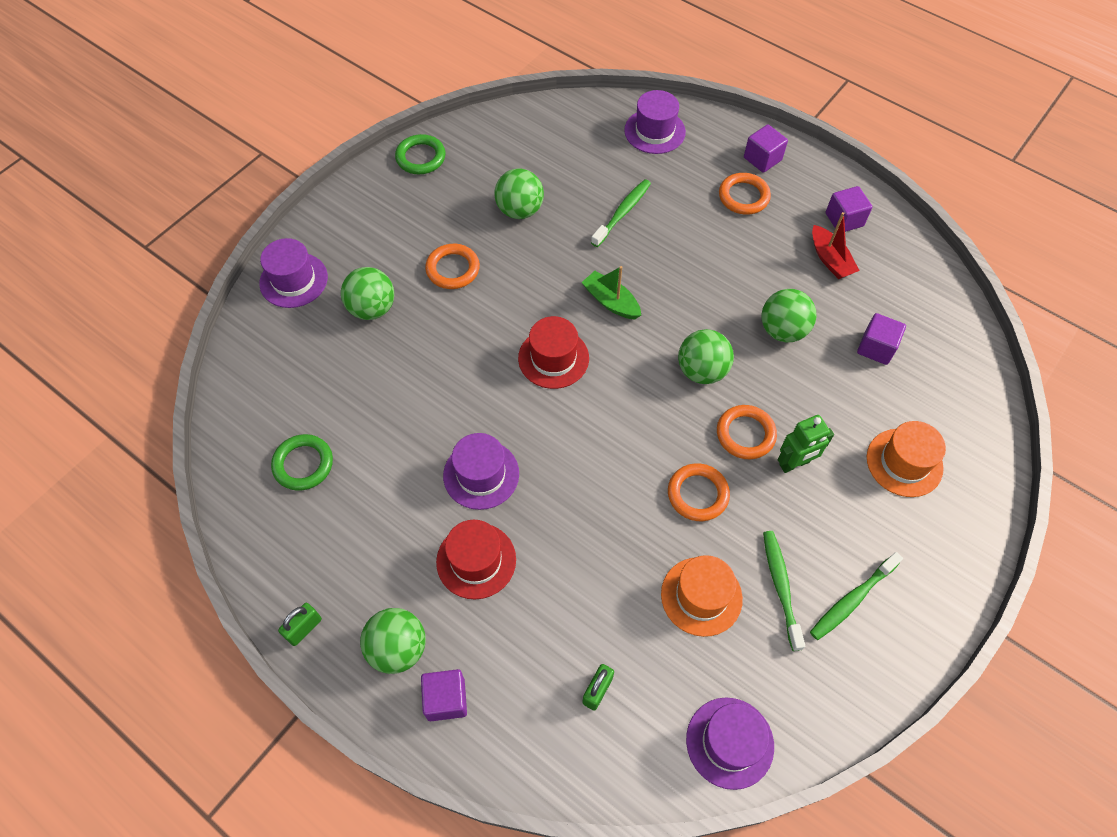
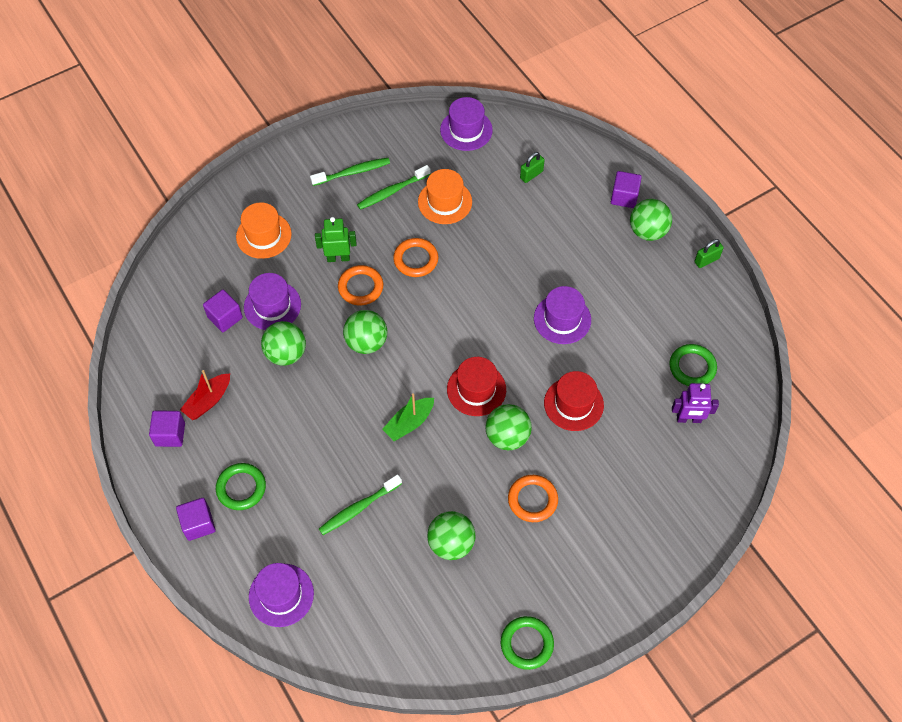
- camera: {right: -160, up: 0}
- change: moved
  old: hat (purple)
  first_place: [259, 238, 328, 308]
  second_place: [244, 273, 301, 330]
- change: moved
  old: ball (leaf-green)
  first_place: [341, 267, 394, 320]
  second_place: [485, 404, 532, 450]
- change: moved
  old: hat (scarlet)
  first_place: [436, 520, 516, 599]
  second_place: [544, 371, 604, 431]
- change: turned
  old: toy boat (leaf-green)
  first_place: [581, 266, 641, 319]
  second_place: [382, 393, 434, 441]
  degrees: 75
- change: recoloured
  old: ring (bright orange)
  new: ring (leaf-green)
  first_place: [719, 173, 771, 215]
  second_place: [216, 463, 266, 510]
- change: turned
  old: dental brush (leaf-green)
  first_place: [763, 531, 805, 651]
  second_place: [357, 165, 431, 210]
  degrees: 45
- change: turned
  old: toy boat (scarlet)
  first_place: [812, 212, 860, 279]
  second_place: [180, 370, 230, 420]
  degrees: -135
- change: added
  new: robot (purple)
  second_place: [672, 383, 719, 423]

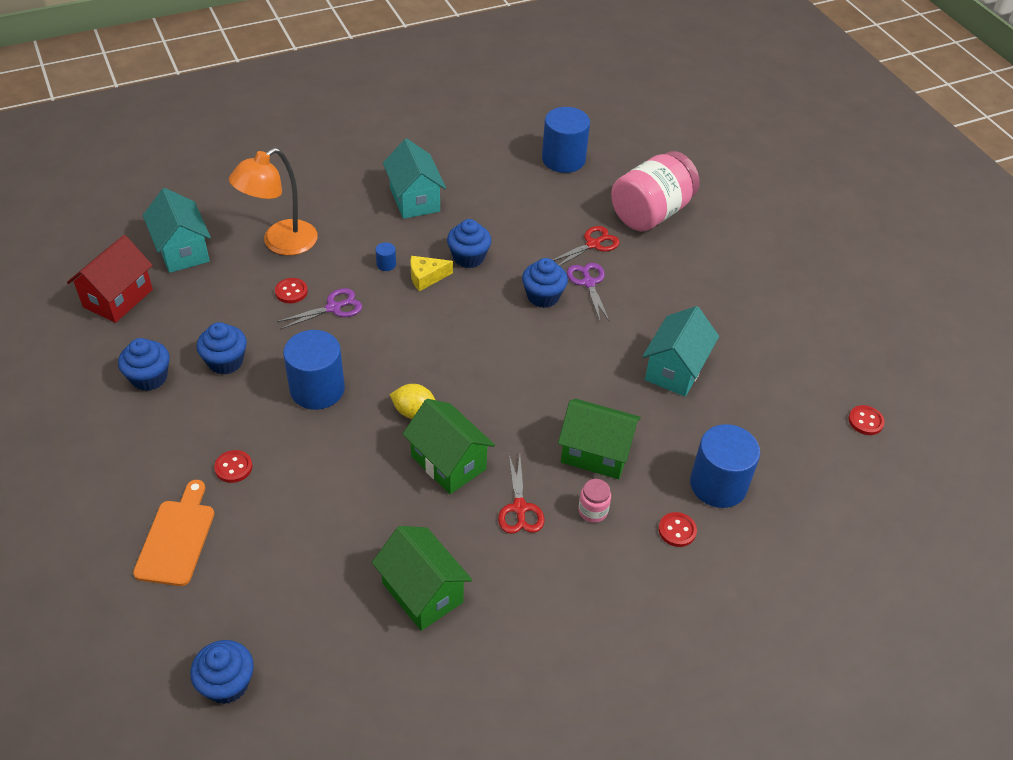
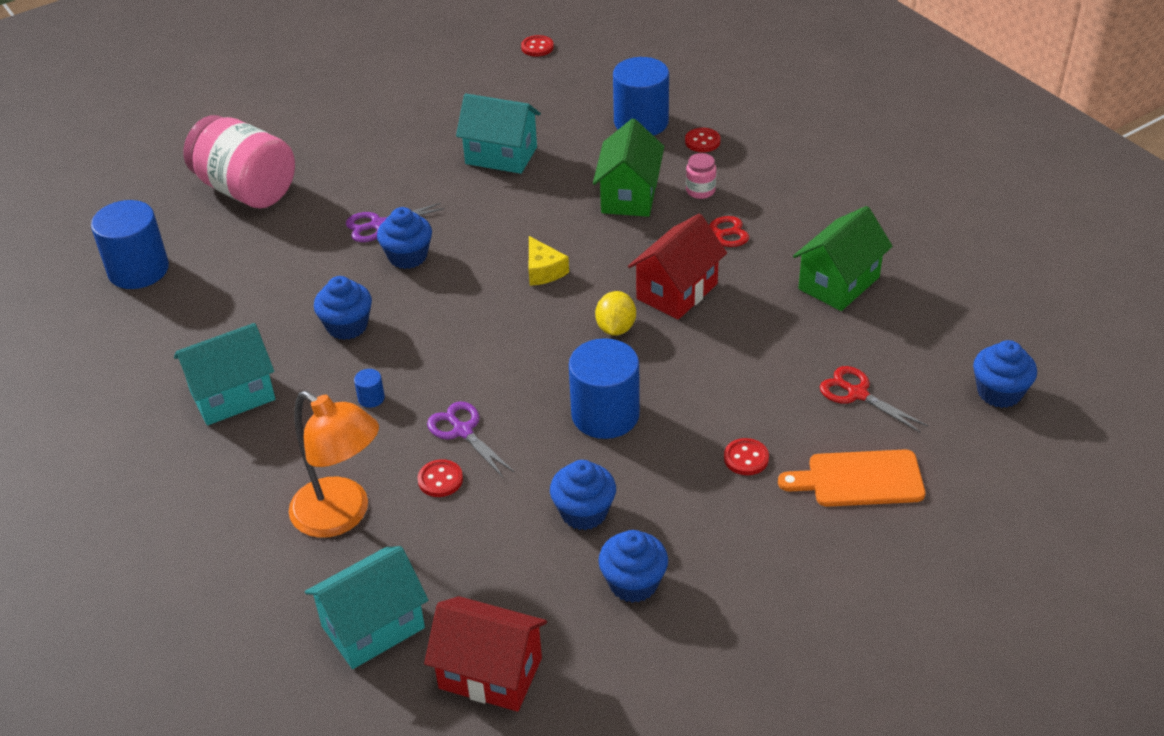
- camera: {right: -95, up: -5}
- change: recoloured
  old: cottage (leaf-green)
  new: cottage (scarlet)
  first_place: [403, 399, 495, 494]
  second_place: [628, 214, 727, 320]
- change: moved
  old: cheese (bright yellow)
  first_place: [410, 256, 453, 291]
  second_place: [529, 236, 569, 286]
- change: moved
  old: shears (scarlet)
  first_place: [553, 226, 620, 266]
  second_place: [820, 366, 928, 433]

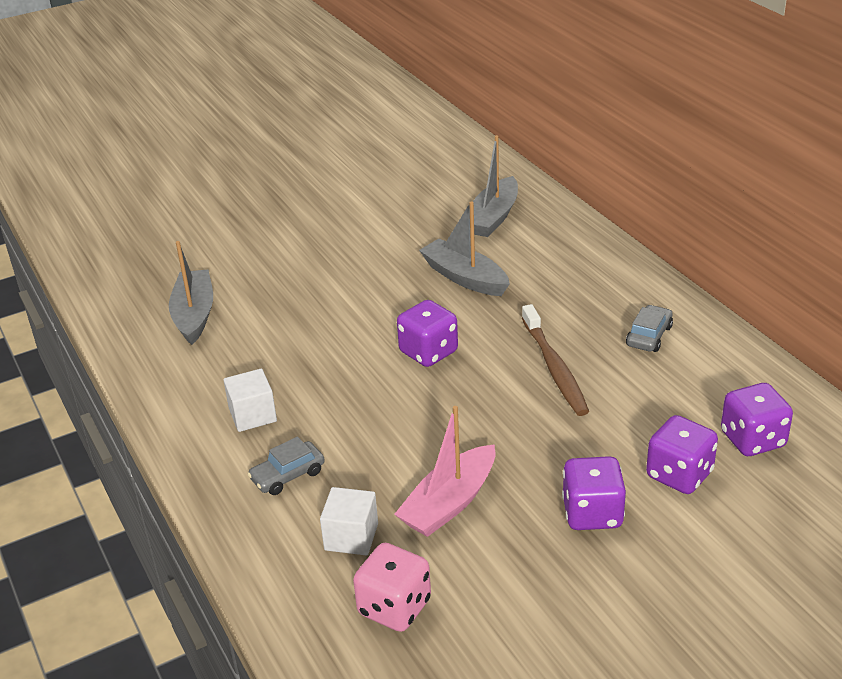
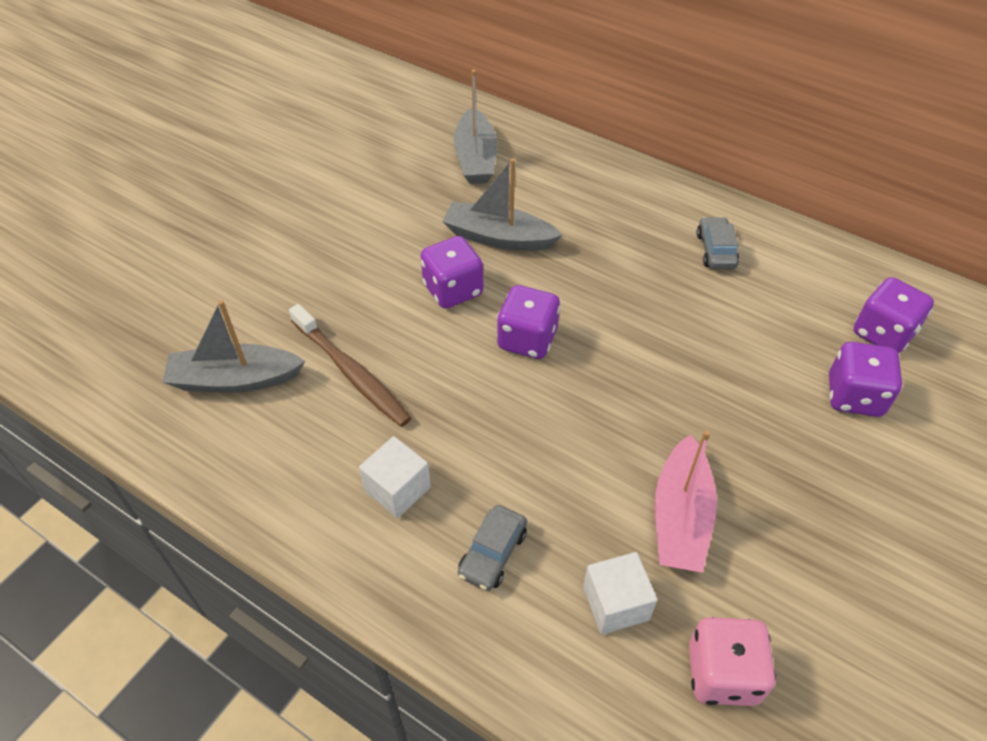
- camera: {right: -30, up: 15}
- change: turned
  old: toy boat (gray)
  first_place: [169, 241, 213, 345]
  second_place: [163, 300, 305, 393]
  degrees: -60
- change: moved
  old: dental brush (russet)
  first_place: [522, 304, 589, 416]
  second_place: [289, 304, 411, 427]
- change: moved
  old: dice (purple)
  first_place: [562, 456, 626, 530]
  second_place: [420, 236, 483, 309]

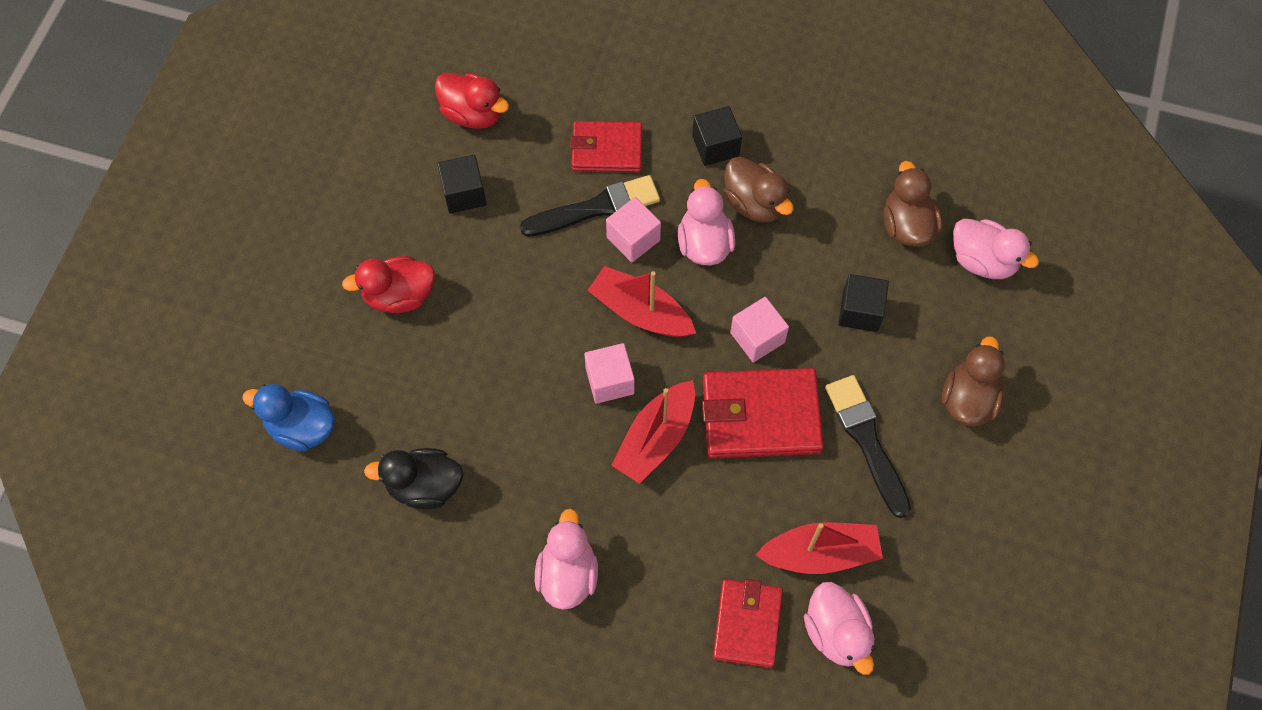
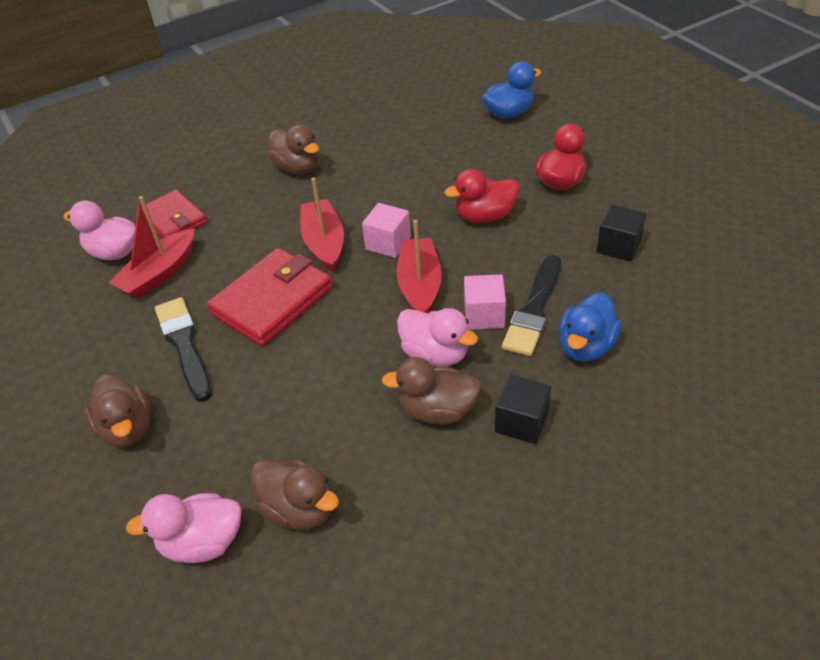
- camera: {right: 135, up: -20}
- change: removed
  old: toy duck (black)
  first_place: [364, 448, 463, 509]
- change: moved
  old: toy duck (scarlet)
  first_place: [435, 73, 509, 129]
  second_place: [444, 169, 520, 223]
- change: recoloured
  old: toy duck (pink)
  new: toy duck (russet)
  first_place: [535, 509, 598, 610]
  second_place: [268, 125, 319, 174]
- change: replaced
  old: wallet (scarlet)
  new: toy duck (blue)
  first_place: [570, 121, 642, 172]
  second_place: [559, 293, 622, 362]
- change: turned
  old: toy boat (scarlet)
  first_place: [587, 266, 696, 337]
  second_place: [397, 220, 442, 313]
  degrees: -75
- change: removed
  old: cube (pink)
  first_place: [730, 297, 789, 362]
- change: turned
  old: paint brush (black)
  first_place: [825, 375, 911, 518]
  second_place: [155, 297, 212, 402]
  degrees: -135
- change: removed
  old: cube (black)
  first_place: [838, 274, 889, 332]

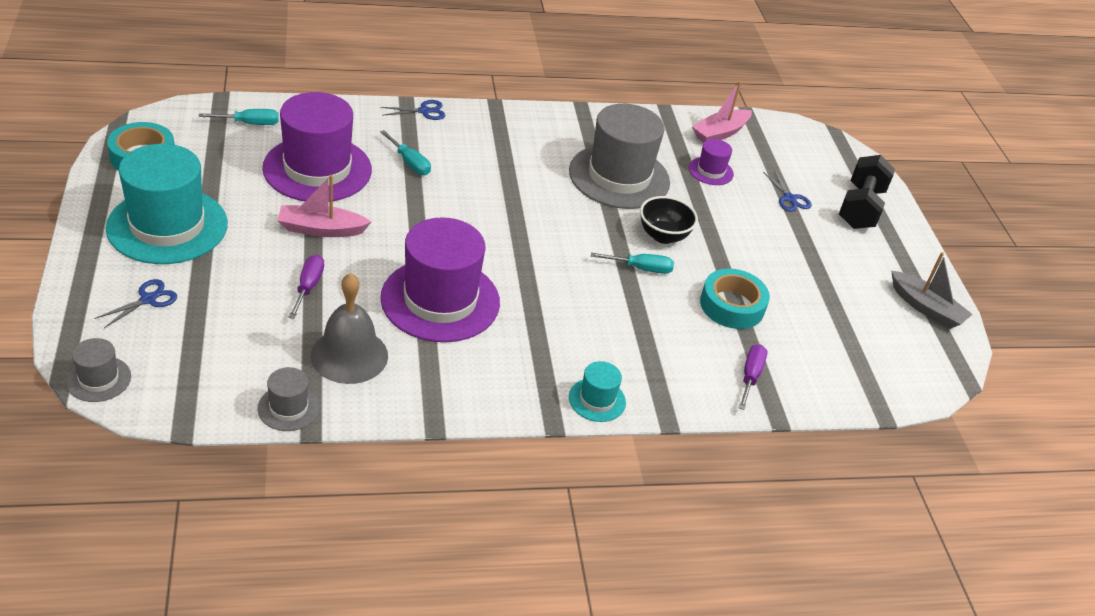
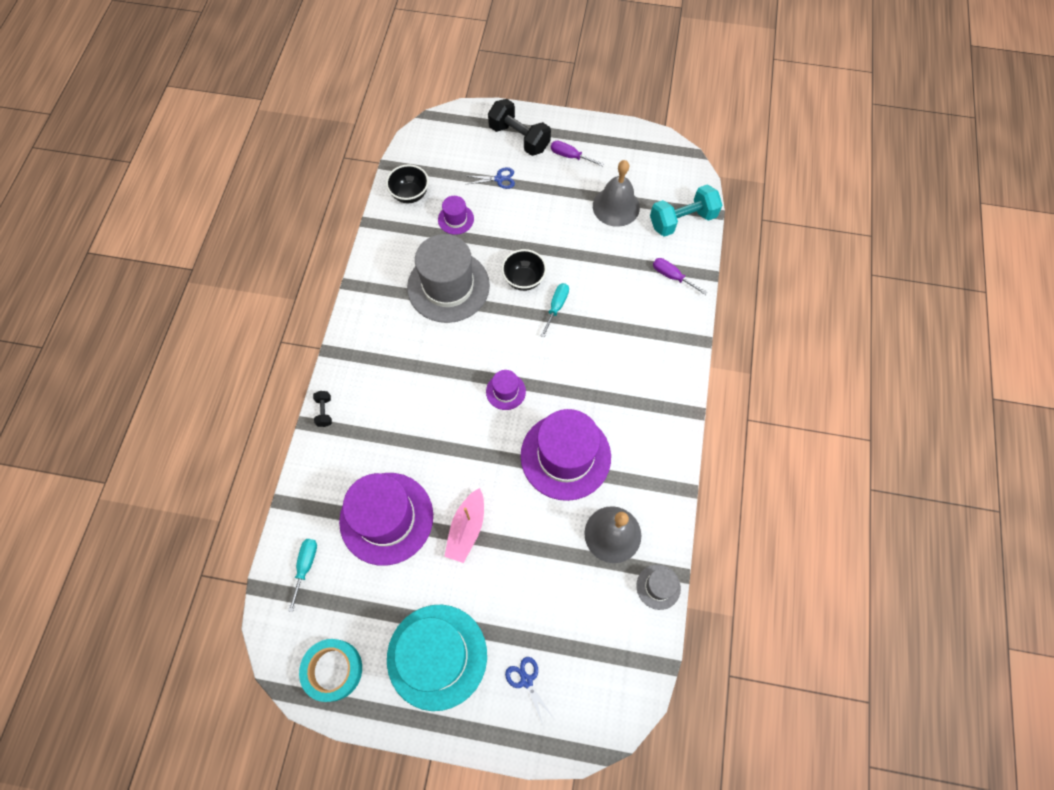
- camera: {right: -65, up: 25}
- change: removed
  old: hat (gray)
  first_place: [66, 338, 131, 402]
- change: moved
  old: screwdriver (purple)
  first_place: [289, 255, 324, 319]
  second_place: [551, 141, 604, 166]
- change: replaced
  old: shears (blue)
  new: free weight (black)
  first_place: [380, 100, 445, 120]
  second_place: [313, 391, 332, 427]
- change: removed
  old: screwdriver (aqua)
  first_place: [380, 130, 431, 175]
- change: removed
  old: hat (aqua)
  first_place: [569, 361, 626, 422]
- change: replaced
  old: toy boat (pink)
  new: bowl (black)
  first_place: [692, 81, 752, 143]
  second_place: [386, 164, 429, 203]
- change: removed
  old: sticky tape (aqua)
  first_place: [700, 269, 770, 329]
- change: removed
  old: toy boat (gray)
  first_place: [891, 252, 973, 329]
- change: added
  new: hat (purple)
  second_place: [486, 370, 526, 410]
- change: added
  new: school bell (gray)
  second_place: [593, 160, 640, 227]
- change: added
  new: free weight (aqua)
  second_place: [650, 185, 722, 237]

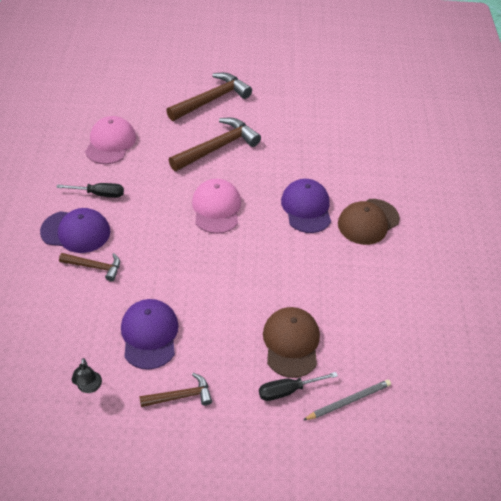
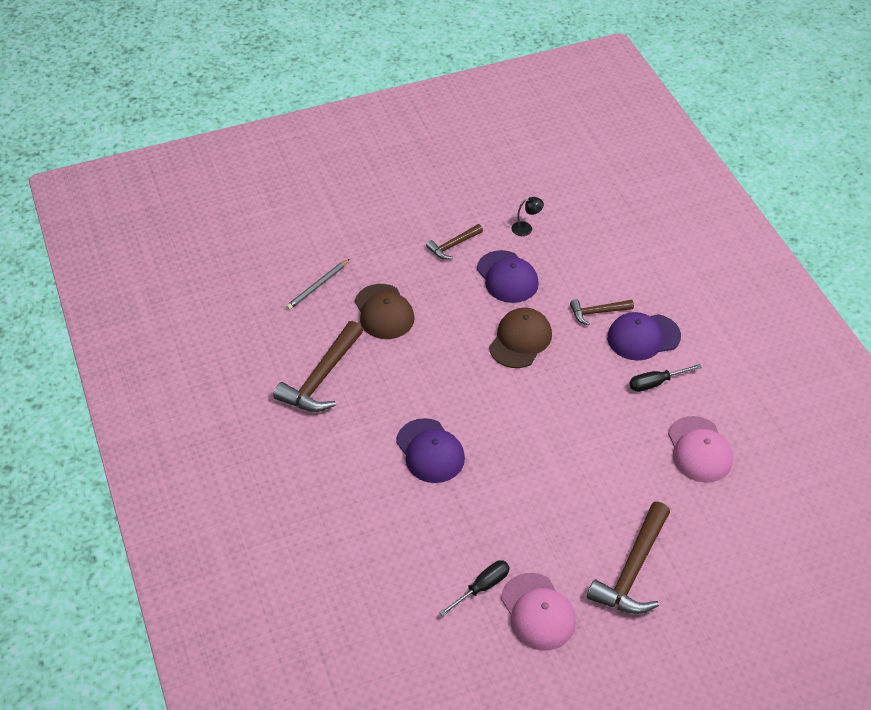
- camera: {right: 160, up: 0}
- change: turned
  old: lamp (black)
  first_place: [72, 358, 102, 393]
  second_place: [511, 197, 544, 236]
  degrees: 105
- change: moved
  old: claw hammer (russet)
  first_place: [169, 118, 261, 171]
  second_place: [273, 321, 363, 412]
- change: moved
  old: cap (pink)
  first_place: [192, 179, 241, 234]
  second_place: [501, 573, 576, 651]
- change: moved
  old: screwdriver (black)
  first_place: [259, 372, 338, 401]
  second_place: [439, 560, 510, 616]
- change: moved
  old: cap (russet)
  first_place: [338, 199, 400, 245]
  second_place: [489, 308, 552, 368]

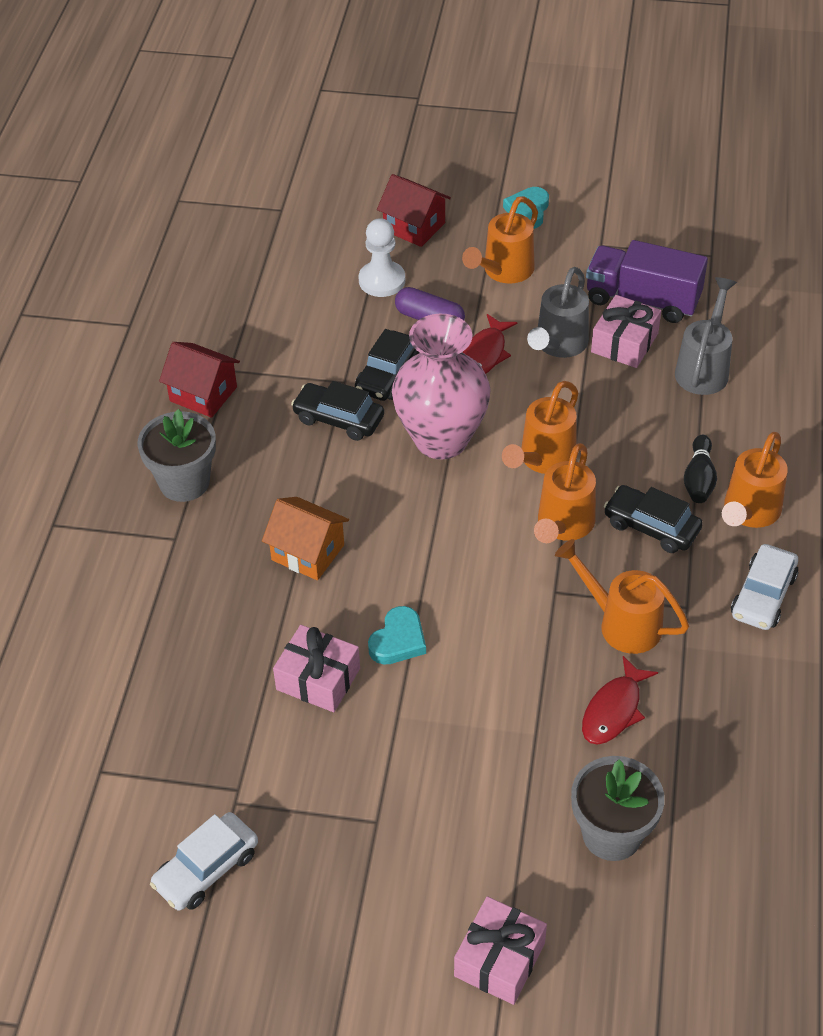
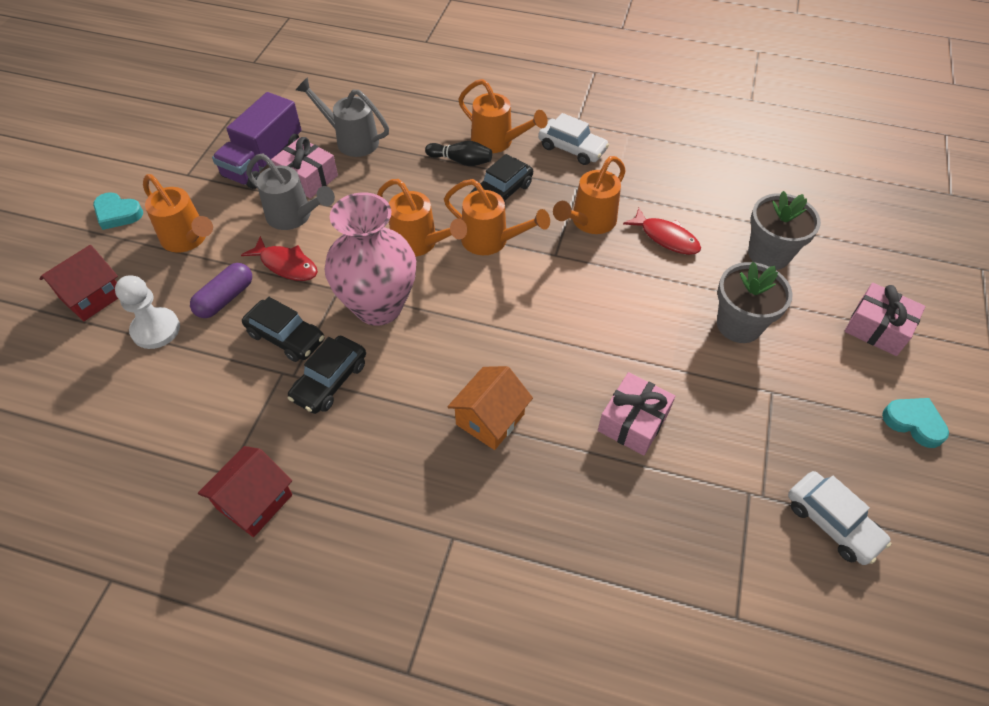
- camera: {right: -85, up: 5}
- change: moved
  old: plant pot (gray)
  first_place: [137, 409, 216, 502]
  second_place: [717, 262, 793, 343]
- change: moved
  old: heart shape (aqua)
  first_place: [368, 606, 426, 665]
  second_place: [882, 398, 949, 448]

